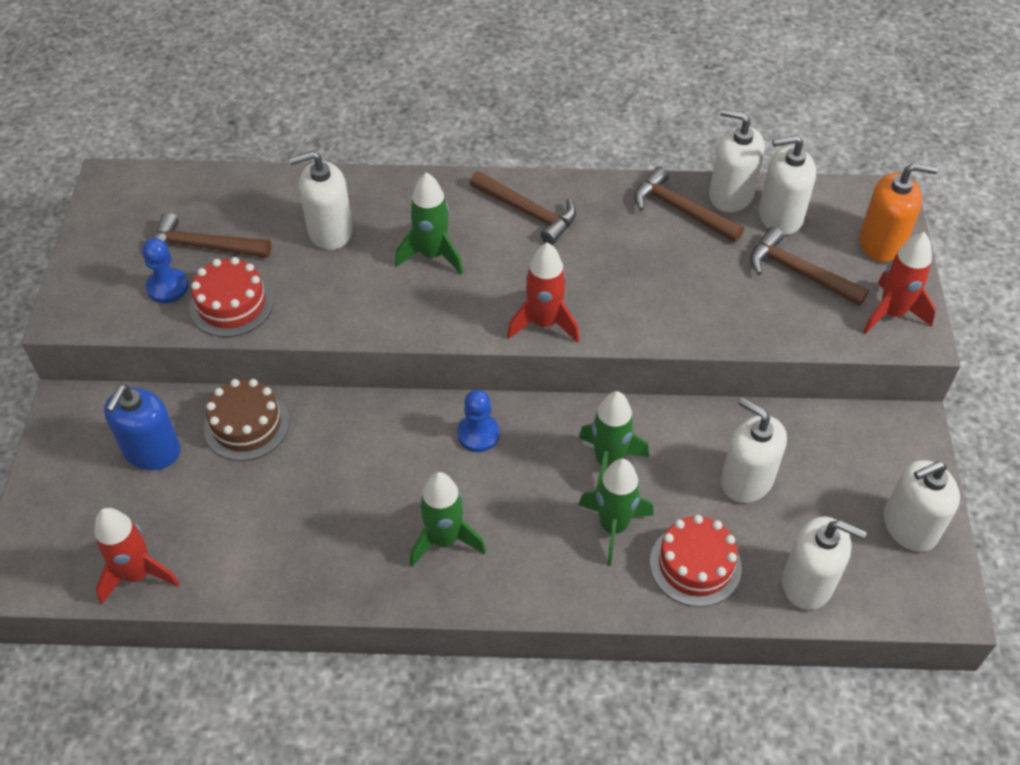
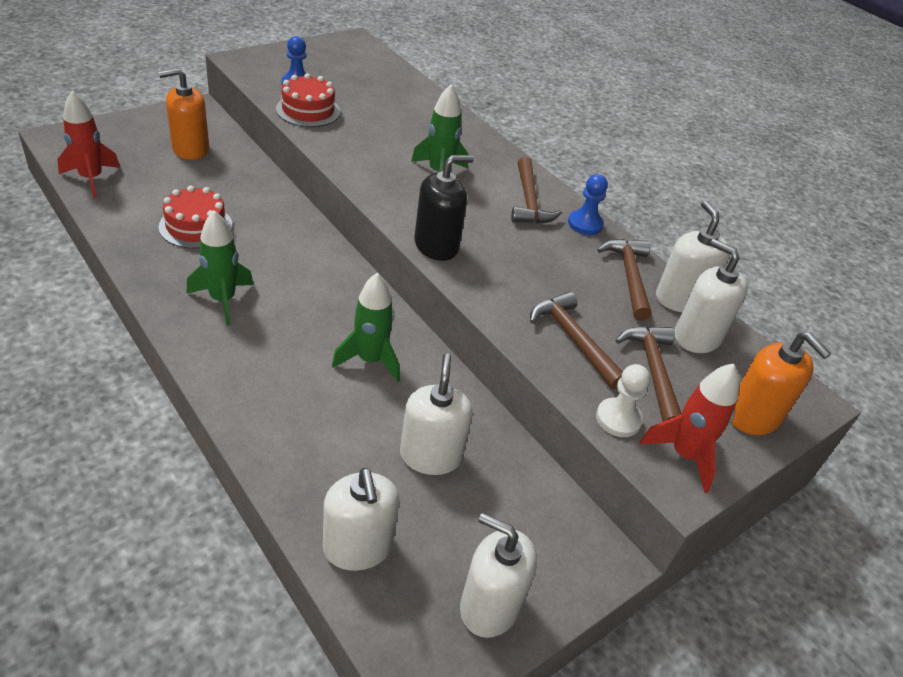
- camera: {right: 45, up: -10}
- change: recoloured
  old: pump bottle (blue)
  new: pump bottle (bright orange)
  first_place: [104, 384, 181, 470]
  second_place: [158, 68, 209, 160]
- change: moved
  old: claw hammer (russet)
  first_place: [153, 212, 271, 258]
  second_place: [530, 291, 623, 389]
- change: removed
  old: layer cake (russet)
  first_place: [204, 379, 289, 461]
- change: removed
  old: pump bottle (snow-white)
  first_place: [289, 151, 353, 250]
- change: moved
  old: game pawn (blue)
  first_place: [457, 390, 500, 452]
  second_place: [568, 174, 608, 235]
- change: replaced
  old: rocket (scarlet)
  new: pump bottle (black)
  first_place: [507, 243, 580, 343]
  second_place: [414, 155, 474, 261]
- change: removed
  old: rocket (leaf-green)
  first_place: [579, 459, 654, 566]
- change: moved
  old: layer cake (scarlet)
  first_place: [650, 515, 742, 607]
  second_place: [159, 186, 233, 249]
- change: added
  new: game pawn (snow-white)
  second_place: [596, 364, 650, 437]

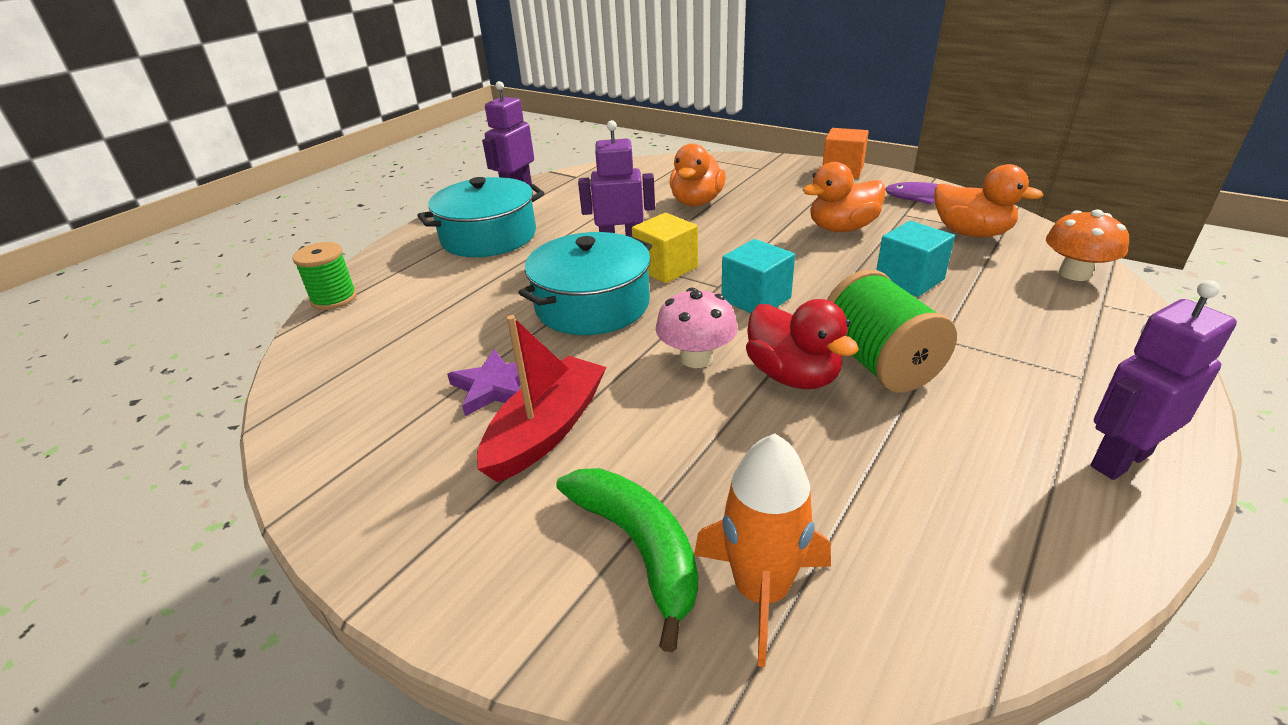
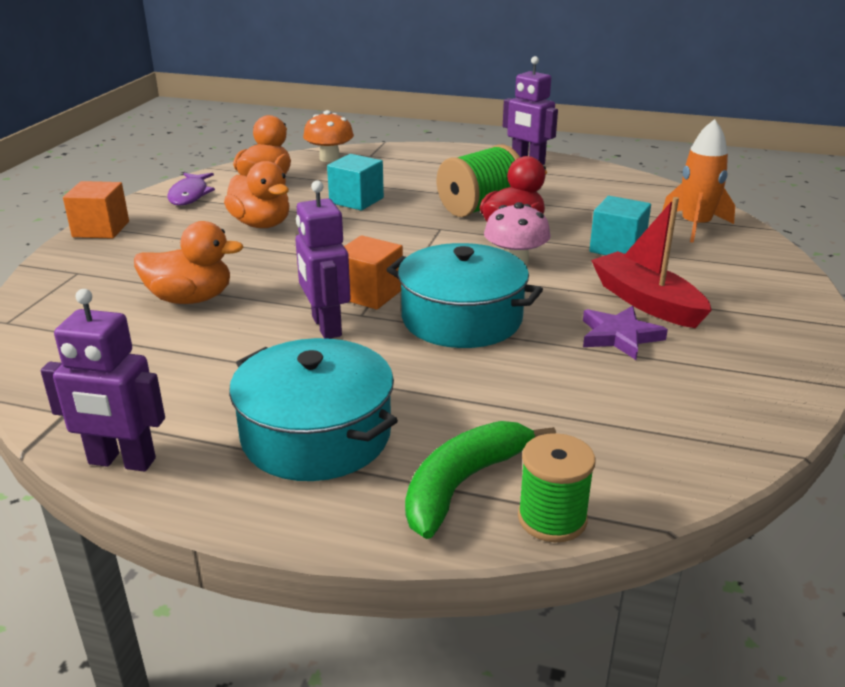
- camera: {right: -110, up: -5}
- change: turned
  old: toy boat (scarlet)
  first_place: [477, 315, 606, 482]
  second_place: [591, 197, 712, 328]
  degrees: 45
- change: moved
  old: banana fruit (leaf-green)
  first_place: [556, 468, 698, 652]
  second_place: [405, 421, 556, 539]
- change: recoloured
  old: cube (bright yellow)
  new: cube (bright orange)
  first_place: [632, 213, 698, 283]
  second_place: [344, 235, 403, 310]
- change: moved
  old: cube (aqua)
  first_place: [722, 239, 795, 313]
  second_place: [589, 196, 651, 255]

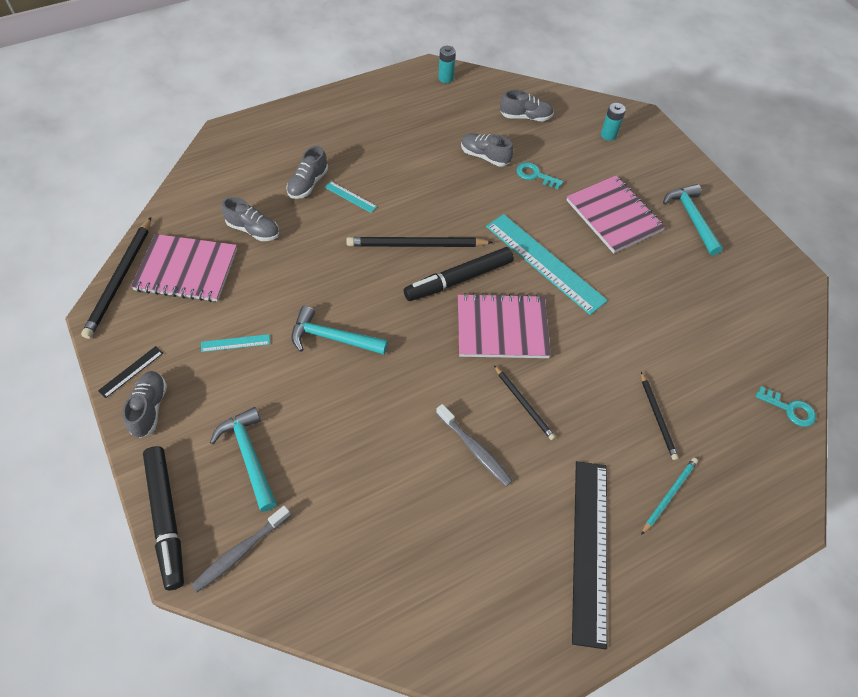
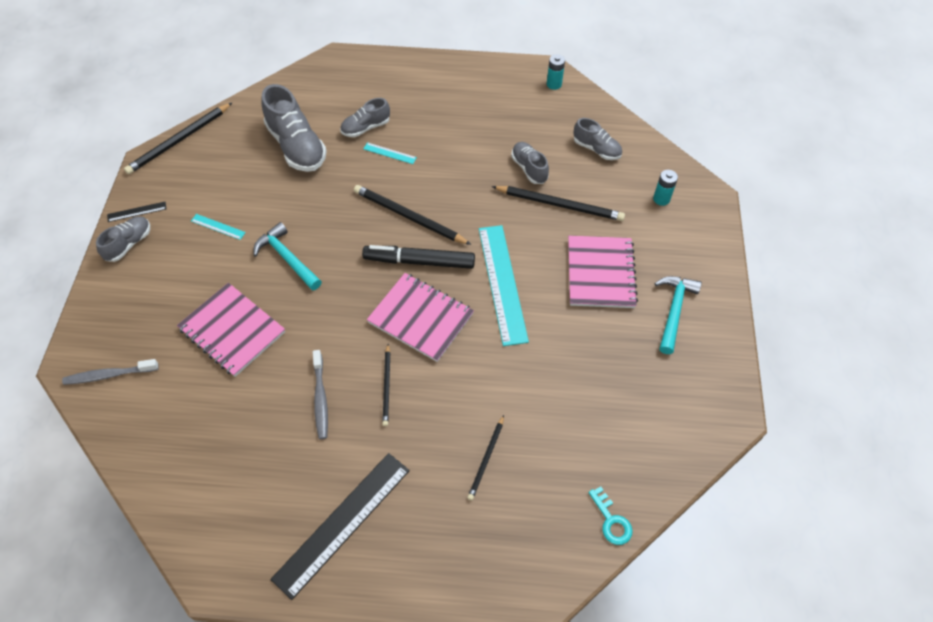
- camera: {right: 35, up: 0}
- change: moved
  old: exercise book (pink)
  first_place: [131, 234, 237, 302]
  second_place: [177, 283, 285, 377]
- change: removed
  old: felt pen (black)
  first_place: [143, 446, 184, 590]
- change: removed
  old: claw hammer (aqua)
  first_place: [210, 407, 277, 512]
- change: resized
  old: sneaker (gray)
  first_place: [221, 197, 279, 241]
  second_place: [261, 84, 327, 172]
  factor: 1.75
- change: turned
  old: straightedge (aqua)
  first_place: [325, 181, 377, 213]
  second_place: [363, 142, 417, 164]
  degrees: -45
- change: replaced
  old: key (aqua)
  new: pencil (black)
  first_place: [517, 162, 563, 189]
  second_place: [492, 186, 625, 221]
- change: removed
  old: pencil (aqua)
  first_place: [641, 458, 698, 535]

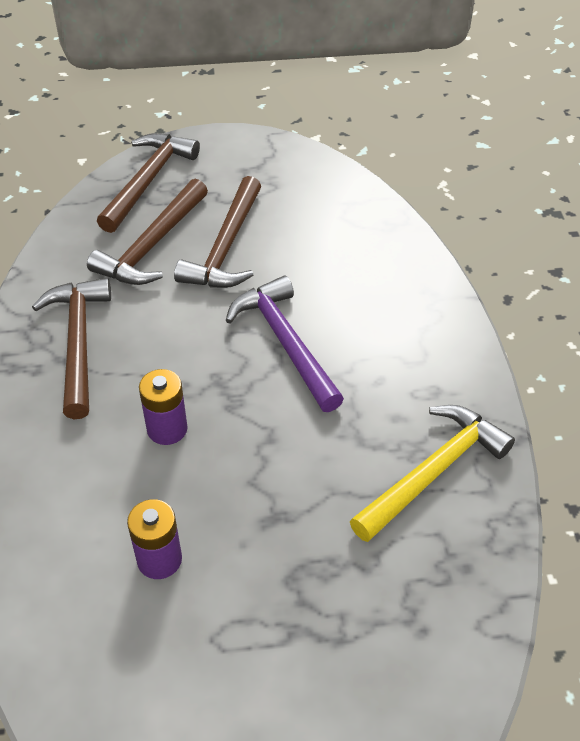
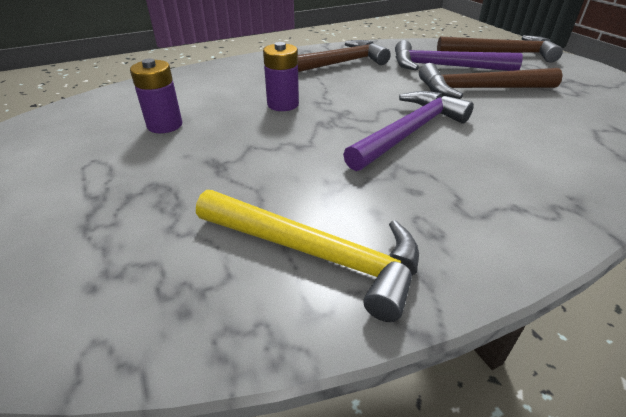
- camera: {right: 70, up: -10}
- change: recoloured
  old: claw hammer (russet)
  new: claw hammer (purple)
  first_place: [87, 178, 208, 285]
  second_place: [395, 40, 523, 71]

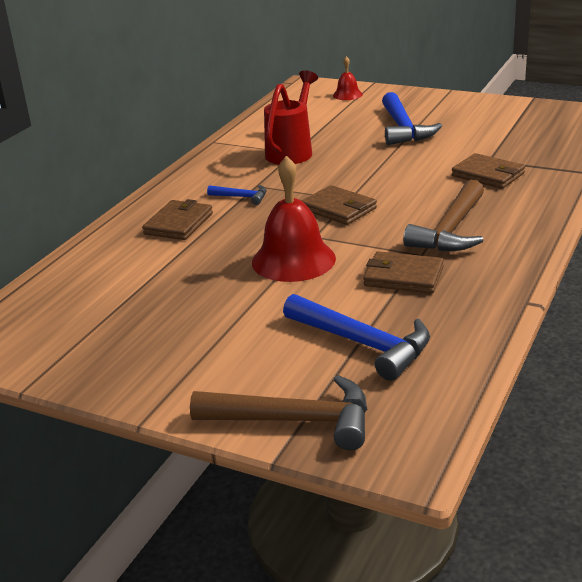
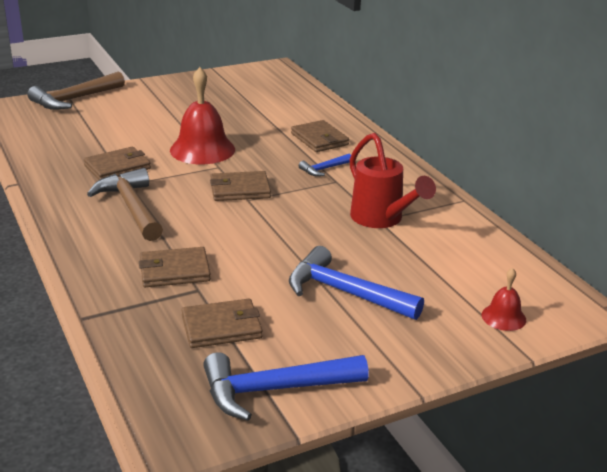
- camera: {right: 125, up: 0}
- change: moved
  old: claw hammer (blue)
  first_place: [283, 294, 430, 381]
  second_place: [203, 352, 369, 421]
- change: added
  new: wallet (russet)
  second_place: [181, 299, 263, 348]

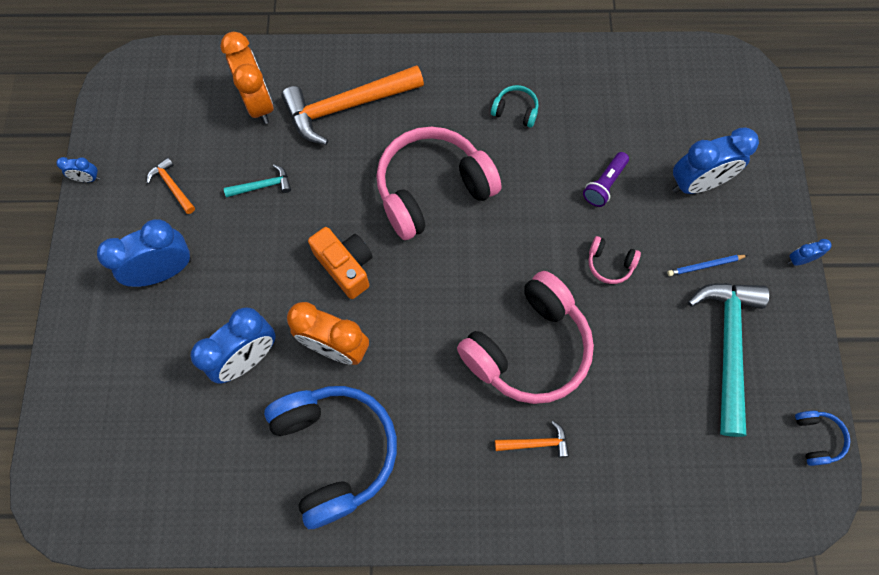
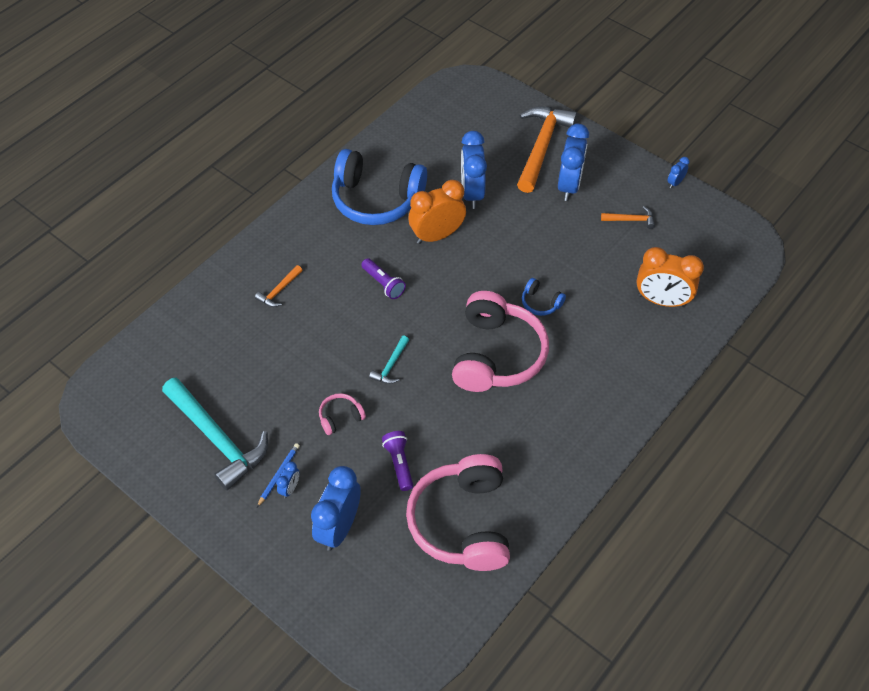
- camera: {right: 130, up: -15}
- change: moved
  old: claw hammer (aqua)
  first_place: [224, 164, 291, 197]
  second_place: [369, 336, 409, 384]
- change: moved
  old: claw hammer (bright orange)
  first_place: [281, 65, 424, 145]
  second_place: [517, 106, 577, 193]
- change: removed
  old: camera (bright orange)
  first_place: [308, 227, 373, 299]
- change: moved
  old: over-ear headphones (pink)
  first_place: [457, 271, 594, 404]
  second_place: [406, 454, 510, 571]
- change: removed
  old: over-ear headphones (aqua)
  first_place: [491, 85, 538, 128]
- change: moved
  old: bedside clock (blue)
  first_place: [788, 239, 832, 266]
  second_place: [276, 461, 299, 498]
- change: moved
  old: over-ear headphones (blue)
  first_place: [795, 411, 850, 466]
  second_place: [522, 278, 566, 316]
- change: added
  new: flashlight (purple)
  second_place: [361, 258, 406, 299]

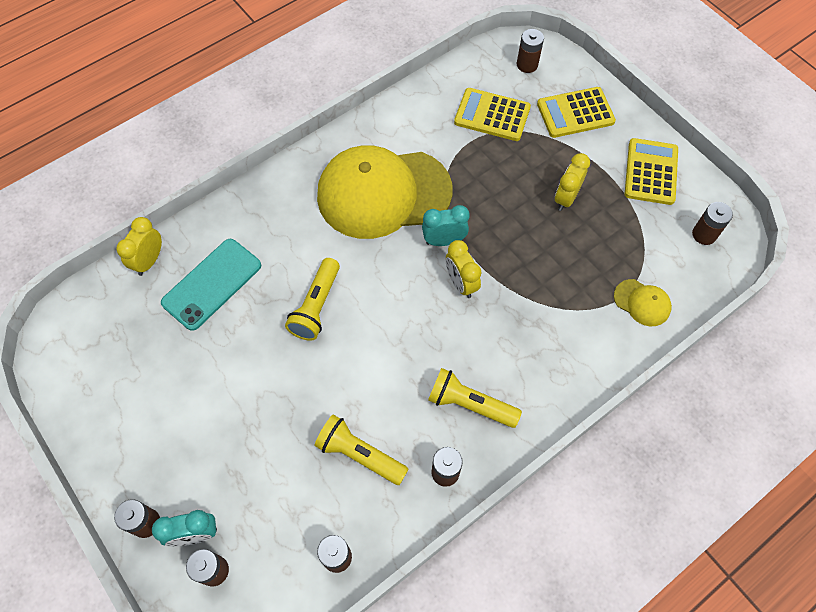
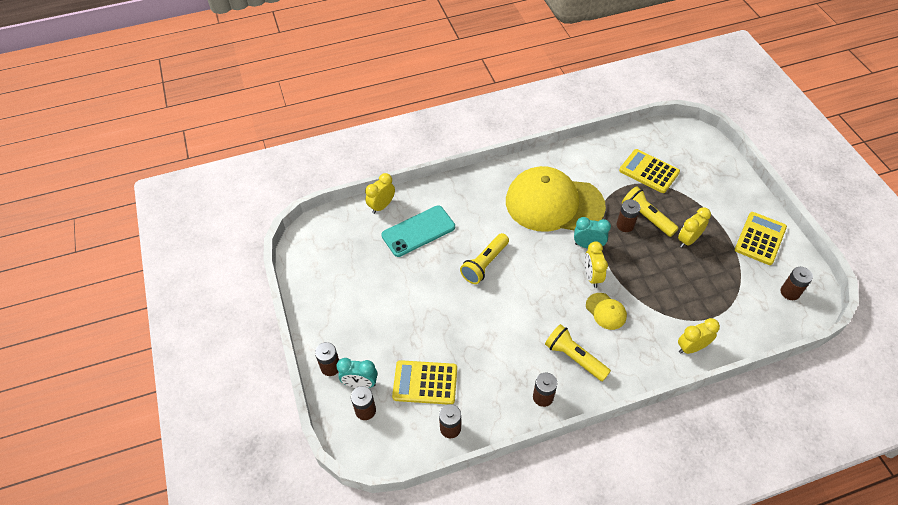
- camera: {right: 20, up: -10}
- change: moved
  old: flashlight (bright yellow)
  first_place: [314, 414, 408, 485]
  second_place: [622, 186, 679, 237]
- change: moved
  old: AA battery (russet)
  first_place: [517, 29, 544, 73]
  second_place: [617, 199, 640, 232]
- change: moved
  old: adding machine (bright yellow)
  first_place: [537, 87, 616, 138]
  second_place: [392, 360, 457, 404]
- change: moved
  old: cap (bright yellow)
  first_place: [614, 279, 672, 326]
  second_place: [586, 293, 627, 330]
- change: added
  new: bedside clock (bright yellow)
  second_place: [678, 318, 720, 354]

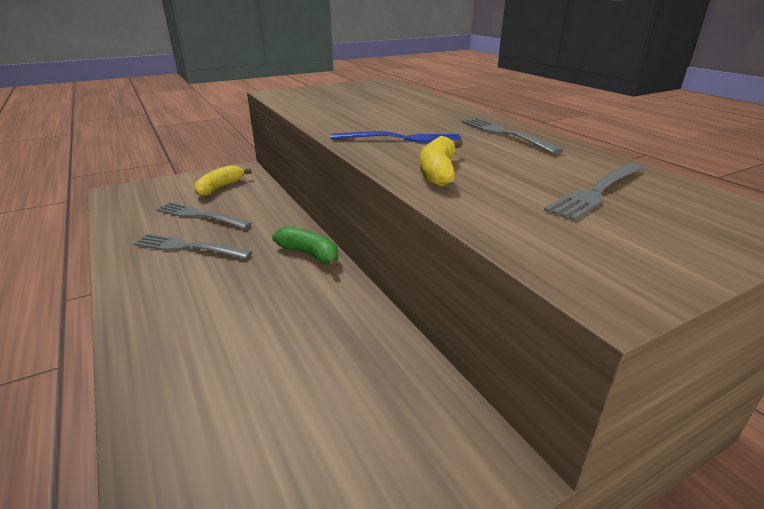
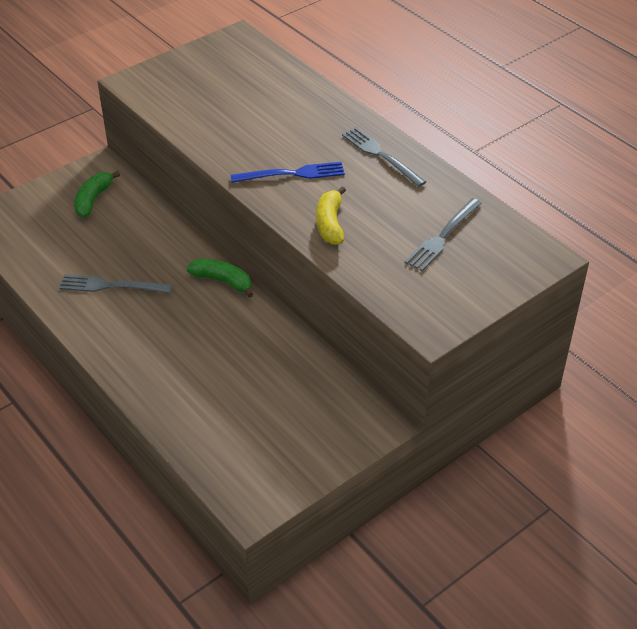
- camera: {right: -10, up: 15}
- change: removed
  old: table fork (gray)
  first_place: [156, 202, 252, 229]
- change: recoloured
  old: banana fruit (bright yellow)
  new: banana fruit (leaf-green)
  first_place: [194, 165, 252, 197]
  second_place: [74, 171, 120, 217]

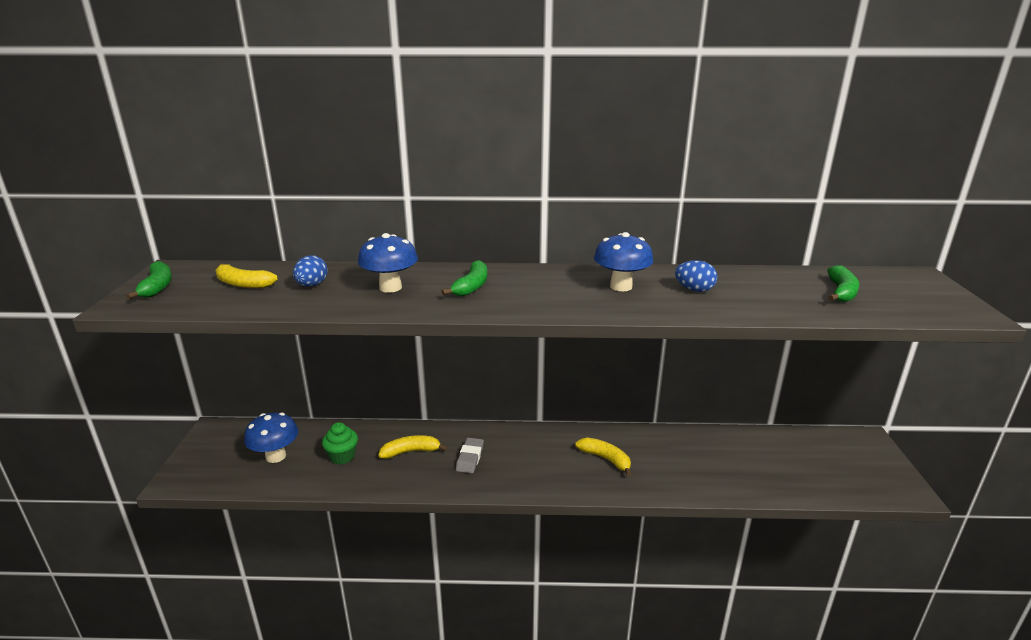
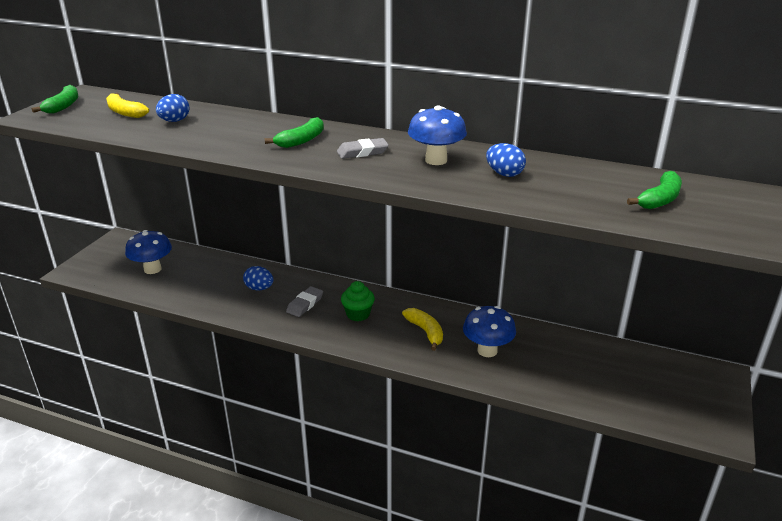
- camera: {right: 20, up: 5}
- change: moved
  old: fairy cake (leaf-green)
  first_place: [322, 422, 358, 464]
  second_place: [341, 281, 375, 321]
- change: moved
  old: mushroom (blue)
  first_place: [358, 233, 418, 293]
  second_place: [463, 306, 516, 357]
- change: replaced
  old: banana fruit (bright yellow)
  new: egg shape (blue)
  first_place: [378, 435, 447, 459]
  second_place: [243, 266, 274, 291]
- change: added
  new: gum eraser (gray)
  second_place: [337, 138, 389, 159]

